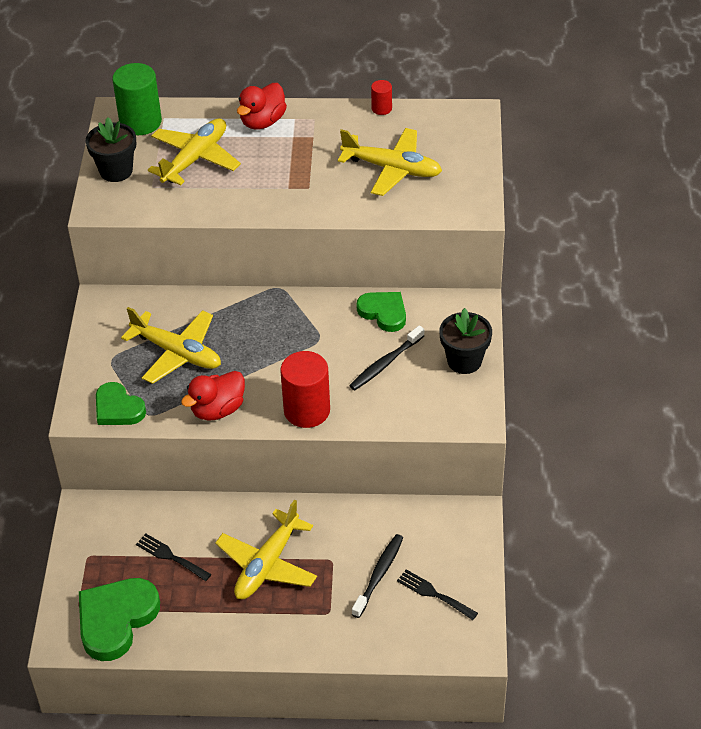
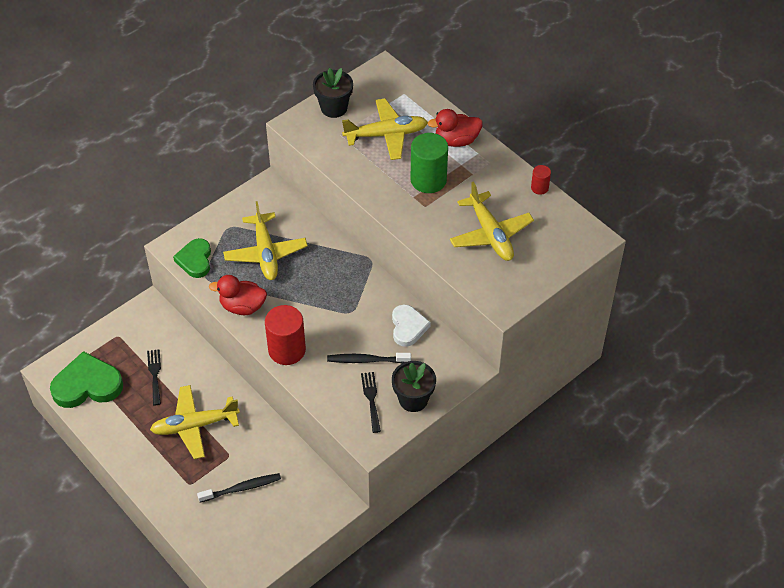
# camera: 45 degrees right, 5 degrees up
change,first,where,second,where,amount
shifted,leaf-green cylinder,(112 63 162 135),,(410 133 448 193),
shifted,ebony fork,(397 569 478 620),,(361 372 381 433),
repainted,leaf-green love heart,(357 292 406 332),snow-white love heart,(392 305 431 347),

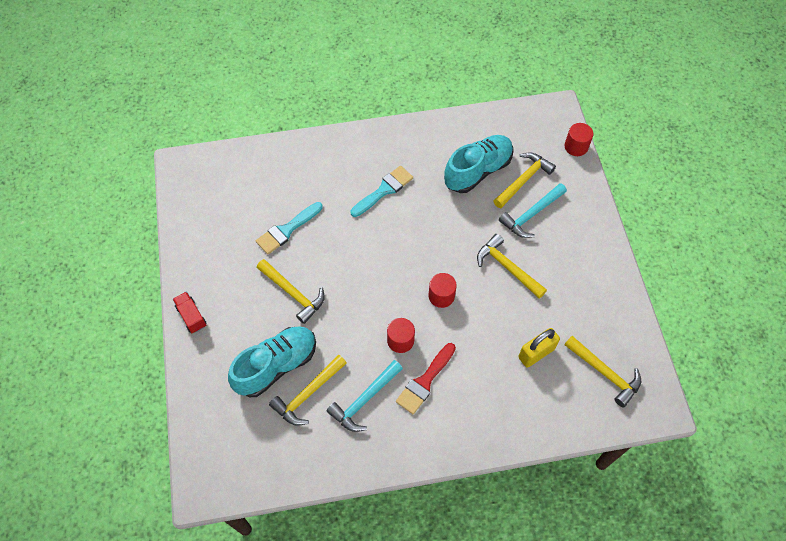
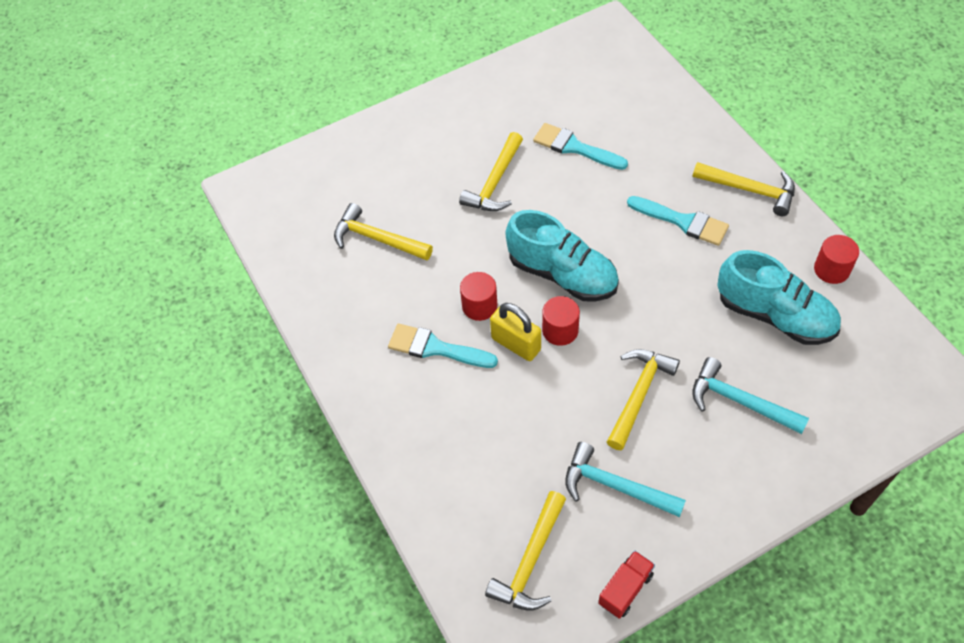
# camera: 75 degrees right, 5 degrees down
change,first,where,second,where,amount
shifted,red toy truck,(173 292 207 333),,(598 550 655 619),
shifted,turquoise lace-up shoe,(228 326 316 397),,(505 210 619 301),
shifted,turquoise hammer,(327 360 403 432),,(565 442 686 517),
shifted,bright yellow hammer,(494 153 556 208),,(693 162 795 216),
shifted,bright yellow lock,(518 328 560 368),,(490 303 541 361),
shifted,red cylinder,(565 123 593 156),,(814 235 859 284),
repainted,red paintbrush,(396 343 456 414),turquoise paintbrush,(388 324 498 368),

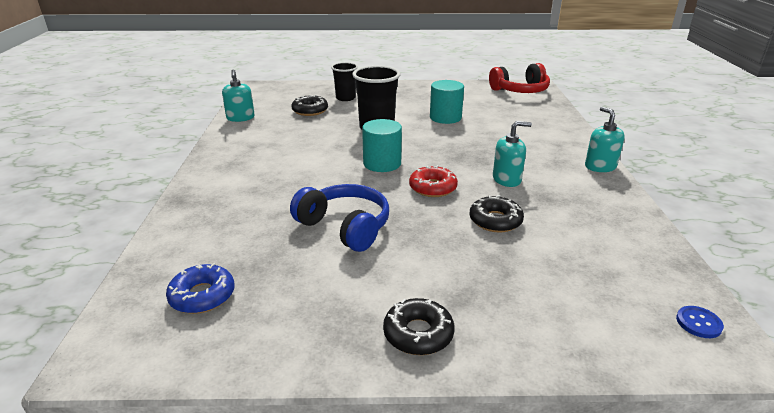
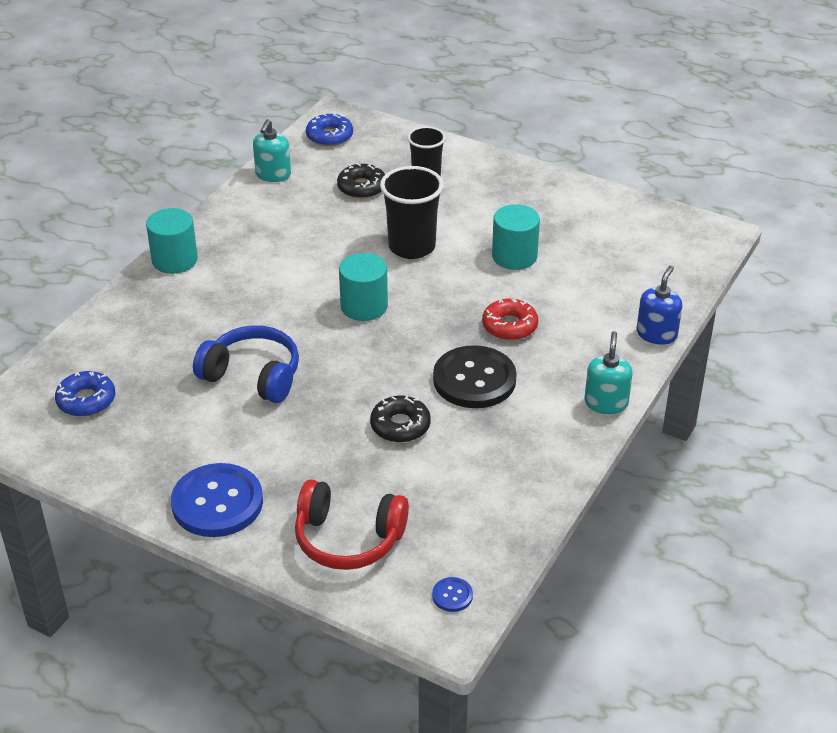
# camera: 30 degrees right, 10 degrees up
change,first,where,second,where,amount
new,,,turquoise cylinder,(146 208 198 274),
new,,,royal blue donut,(306 113 353 146),
new,,,royal blue soap dispenser,(637 266 682 345),
shifted,red donut,(409 165 458 197),,(482 299 538 340),
shifted,red headset,(489 63 550 93),,(295 479 409 570),
swapped,ebony donut,(383 298 455 355),royal blue sewing button,(171 463 263 537),
swapped,turquoise soap dispenser,(493 121 532 187),ebony sewing button,(433 345 517 408),
rotated,royal blue headset,(290 184 389 252),,(193 325 299 403),45 degrees counterclockwise

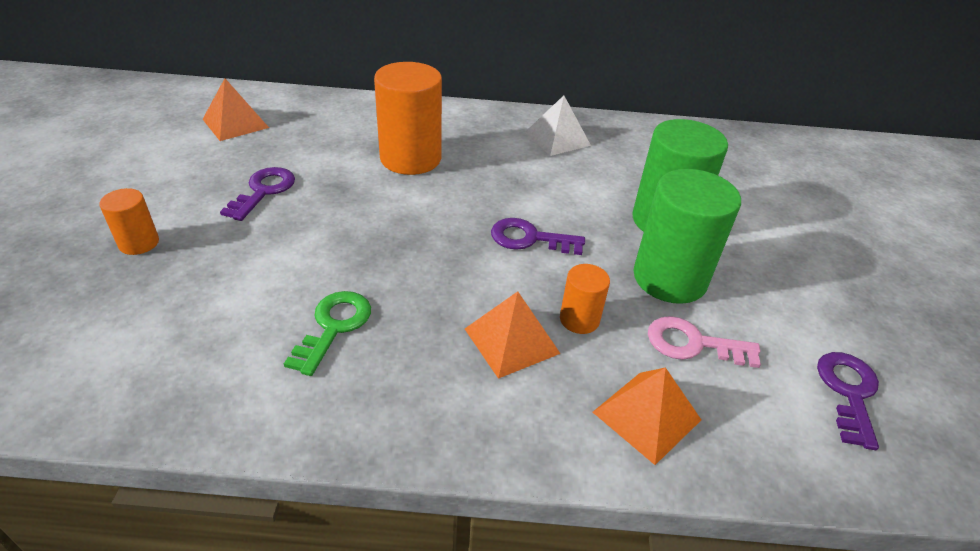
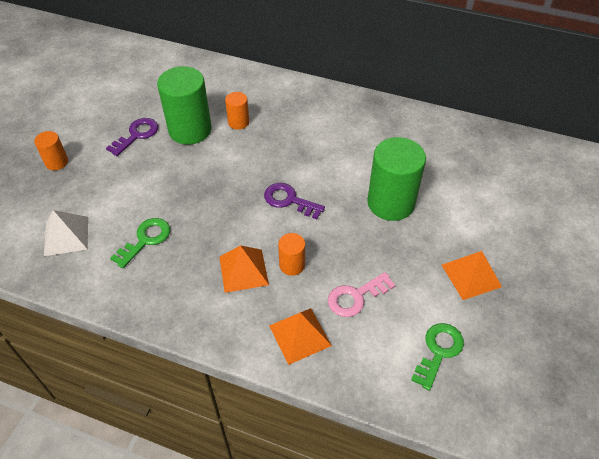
# camera: 20 degrees right, 10 degrees up
change,first,where,second,where,amount
shifted,orange solid pyramid,(203 78 269 141),,(442 251 502 300),
shifted,snow-white solid pyramid,(525 95 591 156),,(44 210 88 256),
shifted,leaf-green cylinder,(633 169 741 304),,(157 66 212 145),
repainted,violet door key,(817 352 879 450),leaf-green door key,(411 323 464 391),
rotated,rosy door key,(648 316 761 368),,(328 272 396 317),60 degrees counterclockwise
scaled,orange cylinder,(374 62 442 175),,(225 92 249 130),x0.50

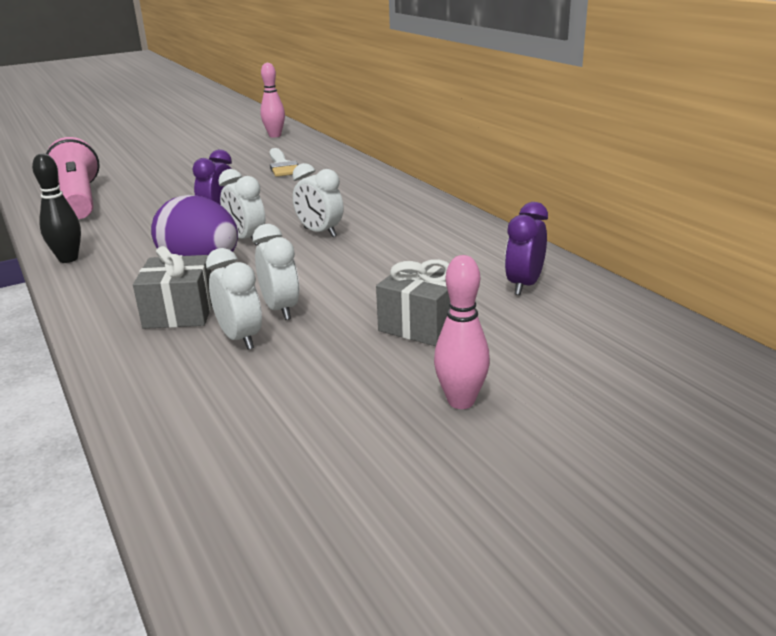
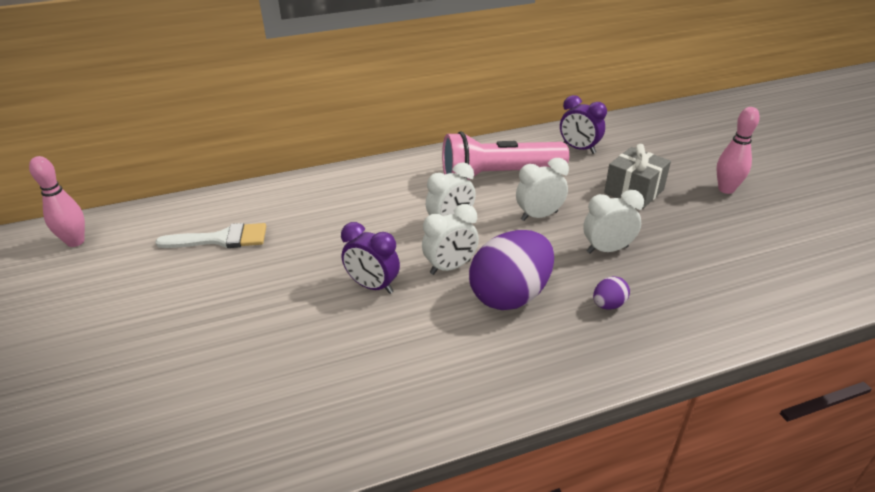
# camera: 80 degrees left, 10 degrees up
change,first,where,second,where,amount
gone,ebony skittle,(32 154 81 263),,,
shifted,rosy pocket torch,(46 137 100 219),,(442 132 569 180),
shifted,snow-white alarm clock,(206 248 262 350),,(516 158 569 221),
swapped,grey wrapped gift,(133 246 212 329),violet toy egg,(593 276 630 310),

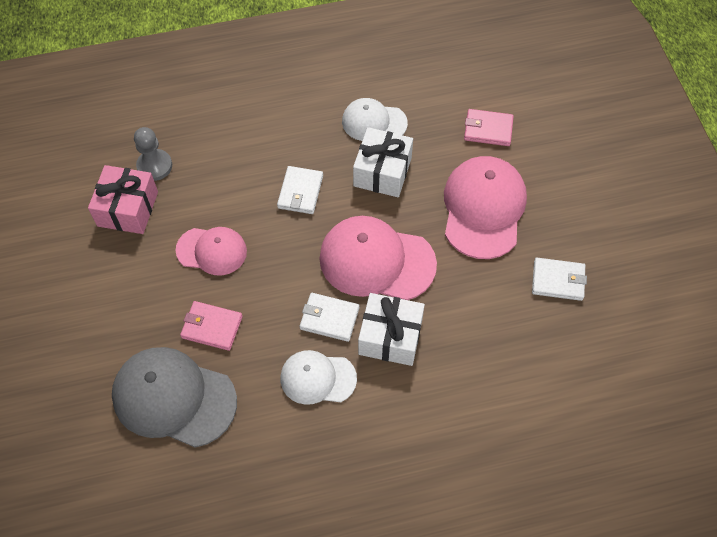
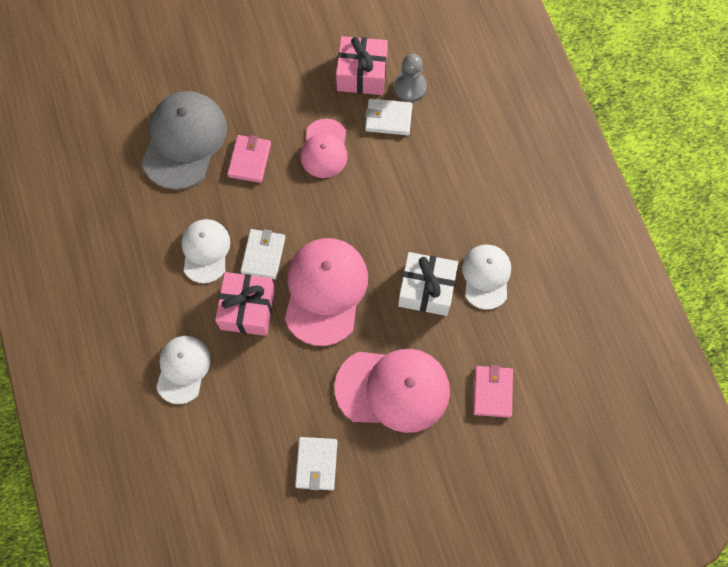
# camera: 85 degrees right, 10 degrees up
change,first,where,second,where,amount
new,,,snow-white cap,(156 336 211 404),
shifted,snow-white wallet,(277 166 323 214),,(365 98 413 135),
repainted,snow-white wrapped gift,(358 293 425 366),rosy wrapped gift,(215 272 275 336),

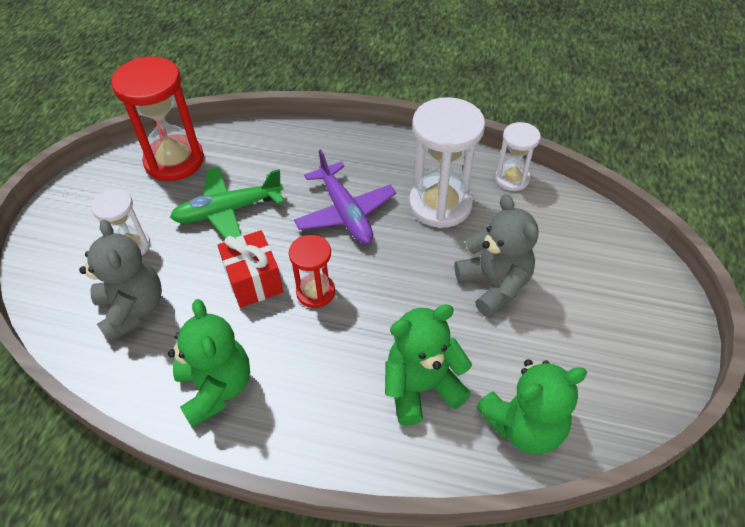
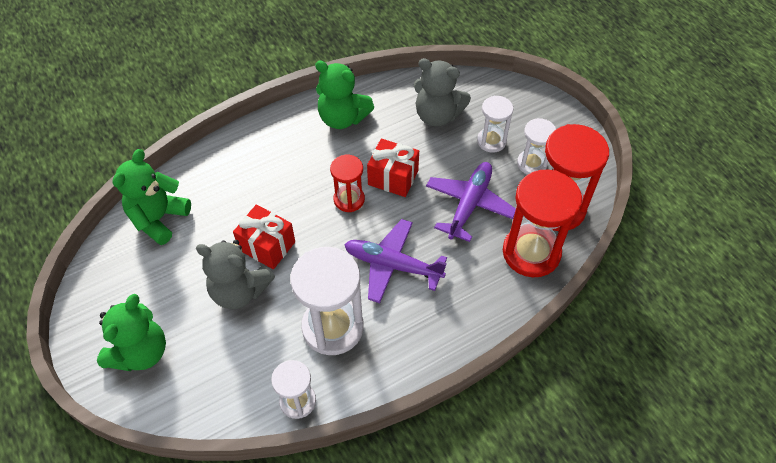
# camera: 135 degrees right, 5 degrees up
change,first,where,second,where,amount
new,,,red wrapped gift,(233 204 295 269),
new,,,red sand timer,(503 170 582 277),
new,,,snow-white sand timer,(517 118 556 175),
shifted,leaf-green stuffed bear,(385 304 472 426),,(97 294 166 371),
repainted,leaf-green plane,(170 167 284 238),violet plane,(426 162 516 242),

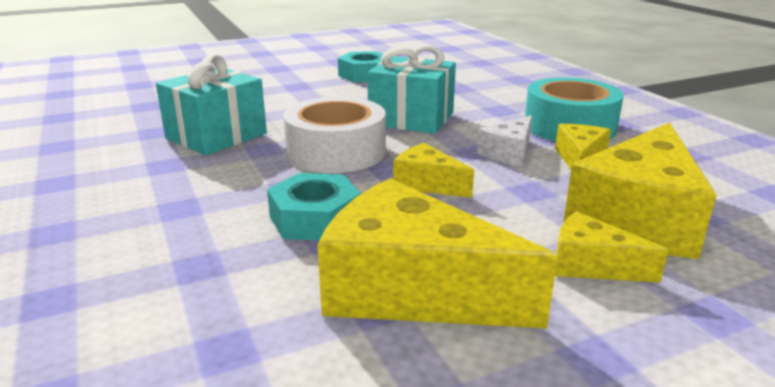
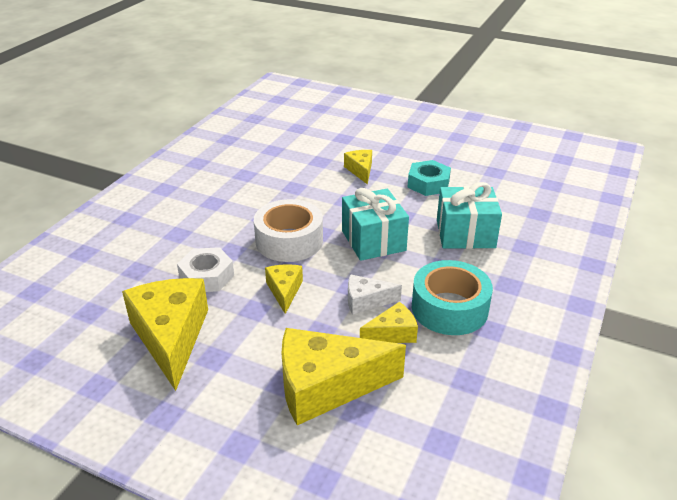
# camera: 50 degrees right, 10 degrees up
change,first,where,second,where,amount
shifted,turquoise wrapped gift,(156 54 267 155),,(437 182 502 249),
shifted,bright yellow cheese wedge,(555 211 668 283),,(344 150 372 185),
repainted,turquoise hex nut,(267 173 361 241),snow-white hex nut,(177 247 234 292),

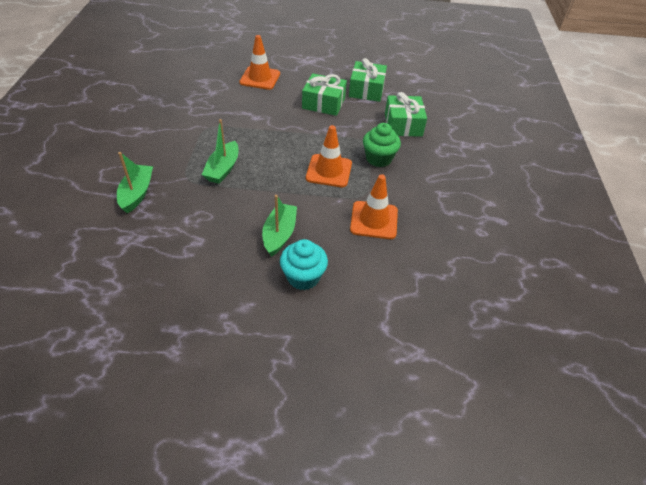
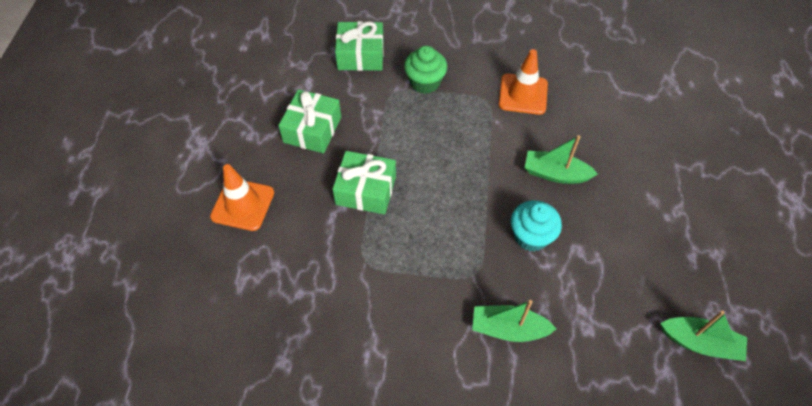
# camera: 85 degrees left, 10 degrees up
change,first,where,second,where,amount
gone,orange road cone,(306 125 352 187),,,
shifted,leaf-green sailboat,(202 119 238 184),,(660 311 747 361),
shifted,turquoise cupcake,(280 239 328 290),,(511 200 562 251),
shifted,leaf-green wrapped gift,(349 58 387 102),,(333 151 396 215),

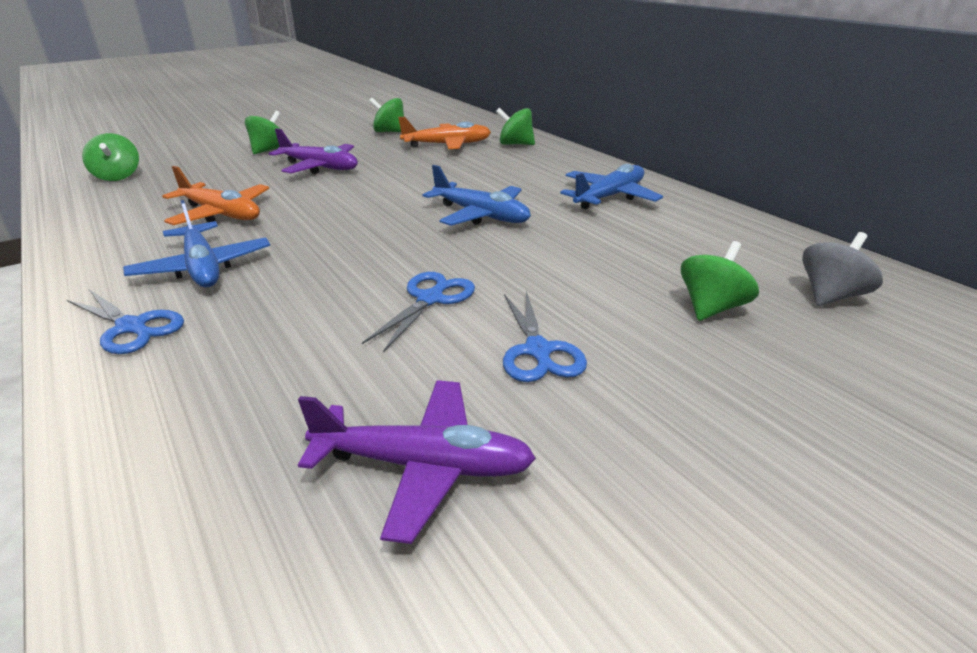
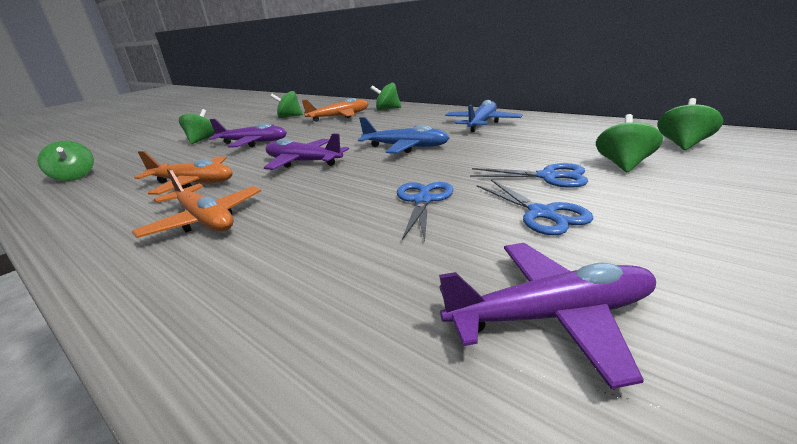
# camera: 15 degrees left, 5 degrees down
change,first,where,second,where,amount
new,,,violet plane,(264 133 349 170),
shifted,royal blue scissors,(67 289 184 354),,(470 163 588 188),
repainted,royal blue plane,(123 200 270 287),orange plane,(132 168 261 238),
repainted,grey spinning top,(802 232 883 306),leaf-green spinning top,(657 98 723 150),

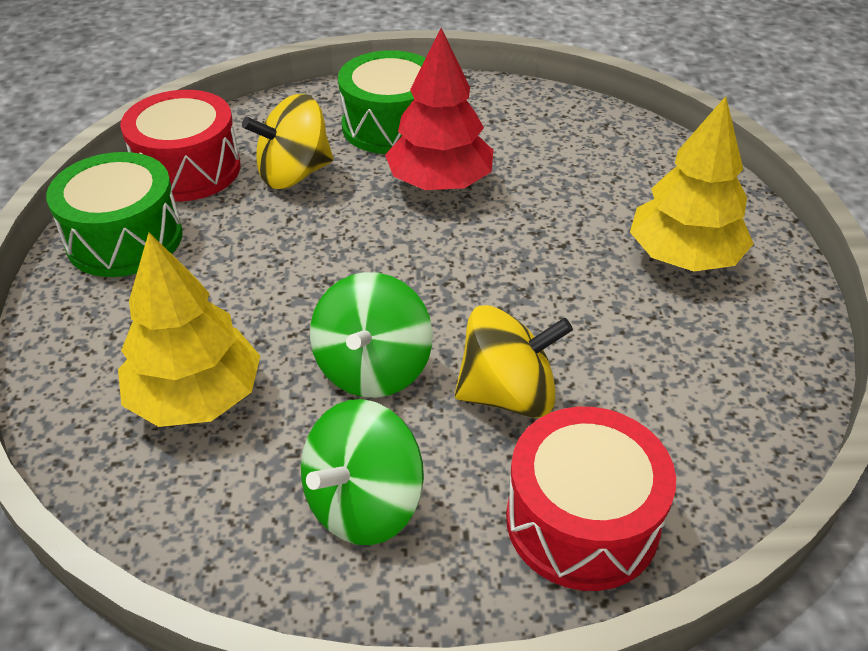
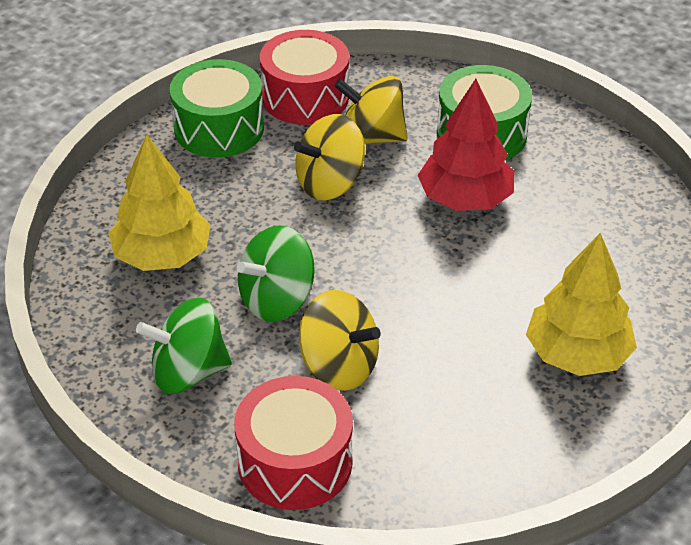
# camera: 40 degrees right, 0 degrees up
change,first,where,second,where,amount
new,,,bright yellow spinning top,(294 114 365 200),

